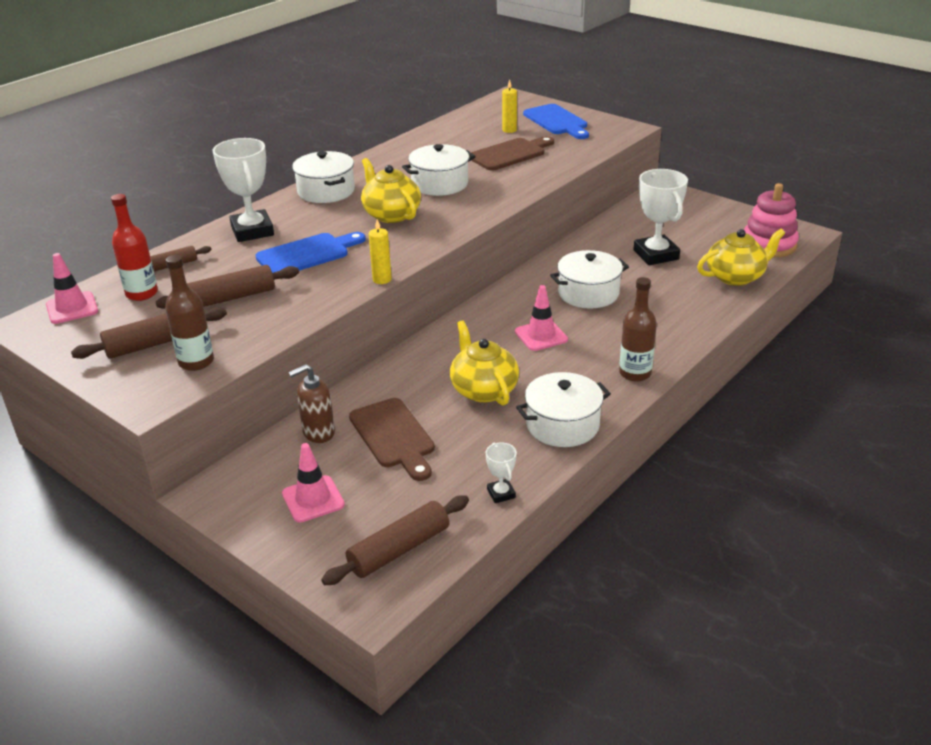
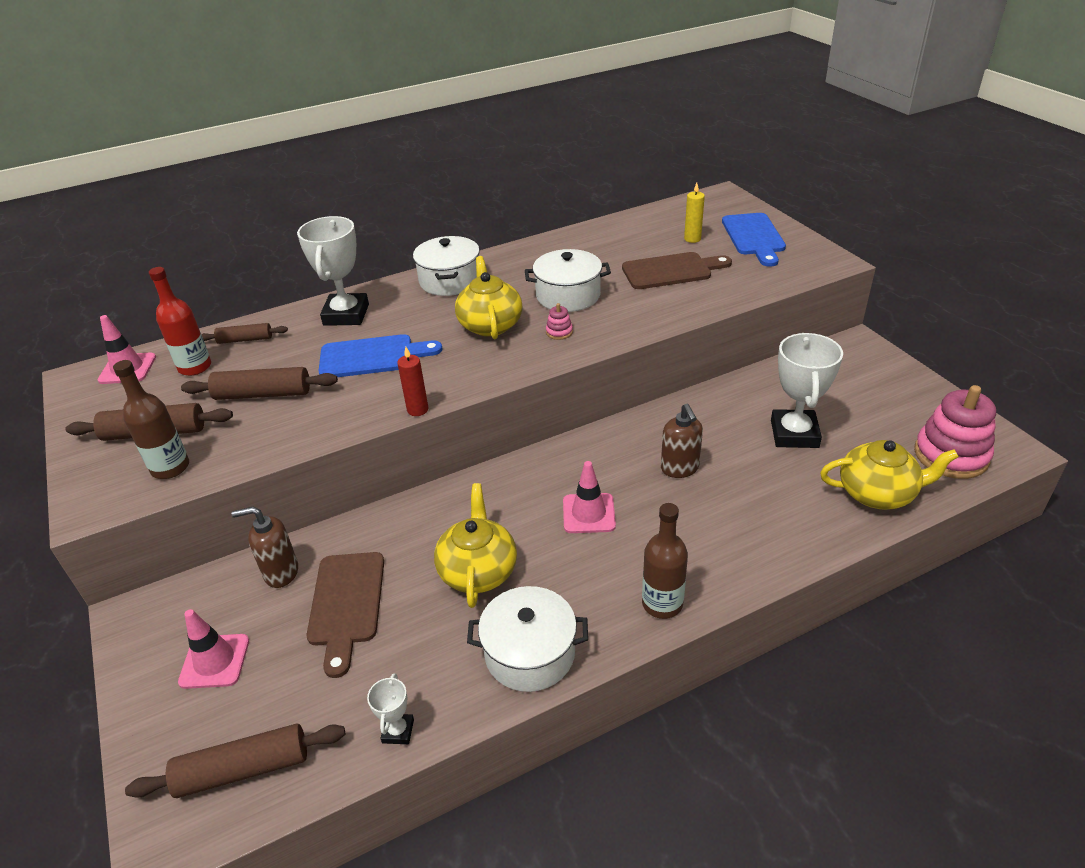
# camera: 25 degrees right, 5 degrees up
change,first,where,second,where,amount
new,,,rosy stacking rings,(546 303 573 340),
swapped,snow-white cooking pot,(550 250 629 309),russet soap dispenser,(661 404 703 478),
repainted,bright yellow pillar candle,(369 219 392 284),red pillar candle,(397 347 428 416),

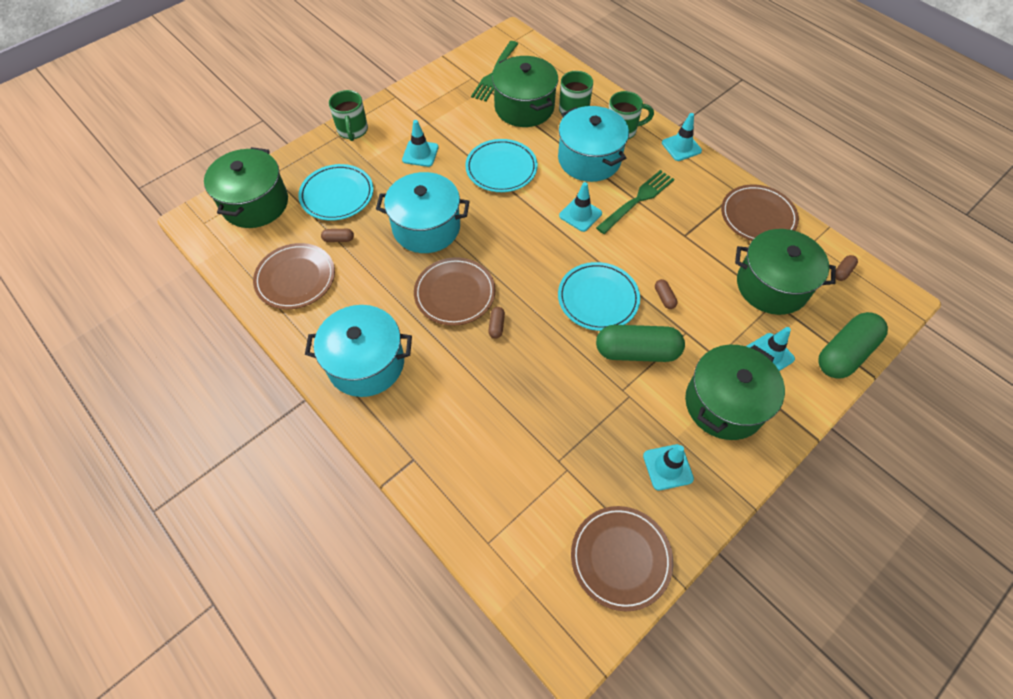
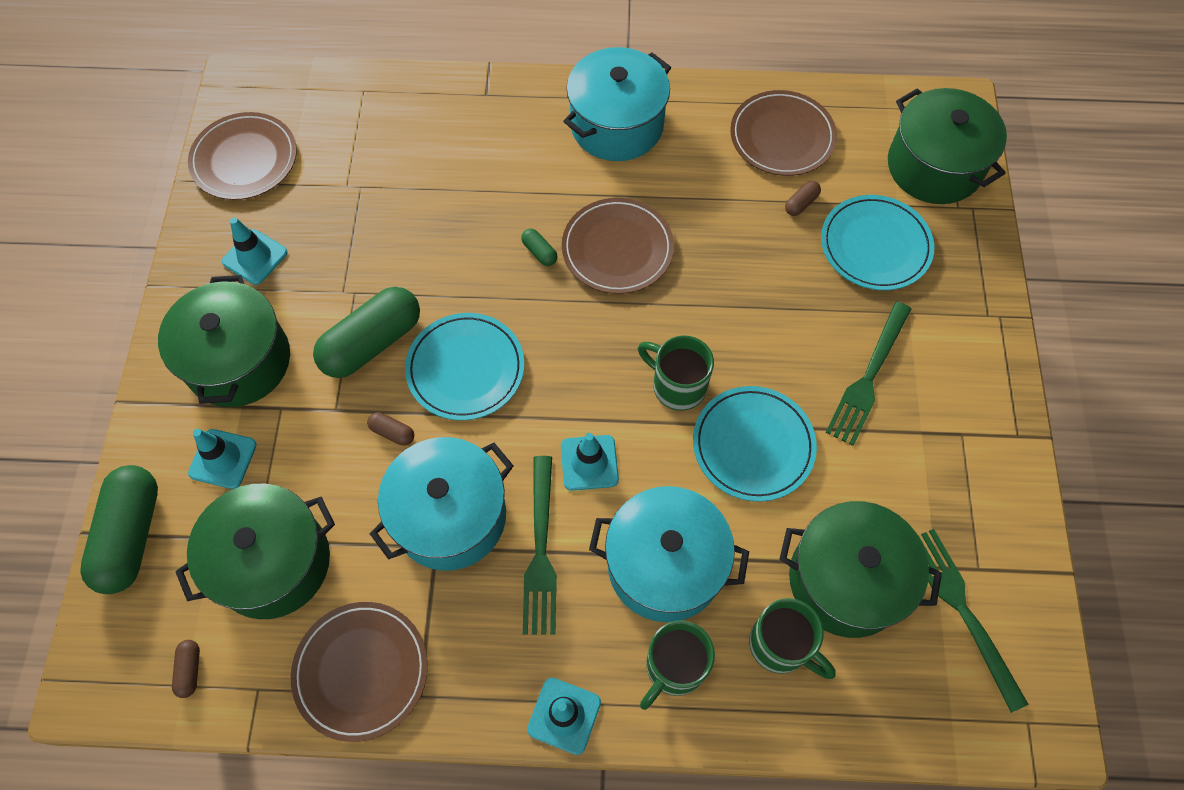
# camera: 135 degrees right, 5 degrees up
change,first,where,second,where,amount
shifted,leaf-green coffee mug,(329 90 368 141),,(638 335 714 411),
shifted,turquoise cooking pot,(376 172 470 253),,(370 437 513 571),
swapped,turquoise road cone,(402 120 439 167),leaf-green fork,(825 302 911 446),
repainted,russet pill shape,(488 307 505 339),leaf-green pill shape,(521 229 557 266),

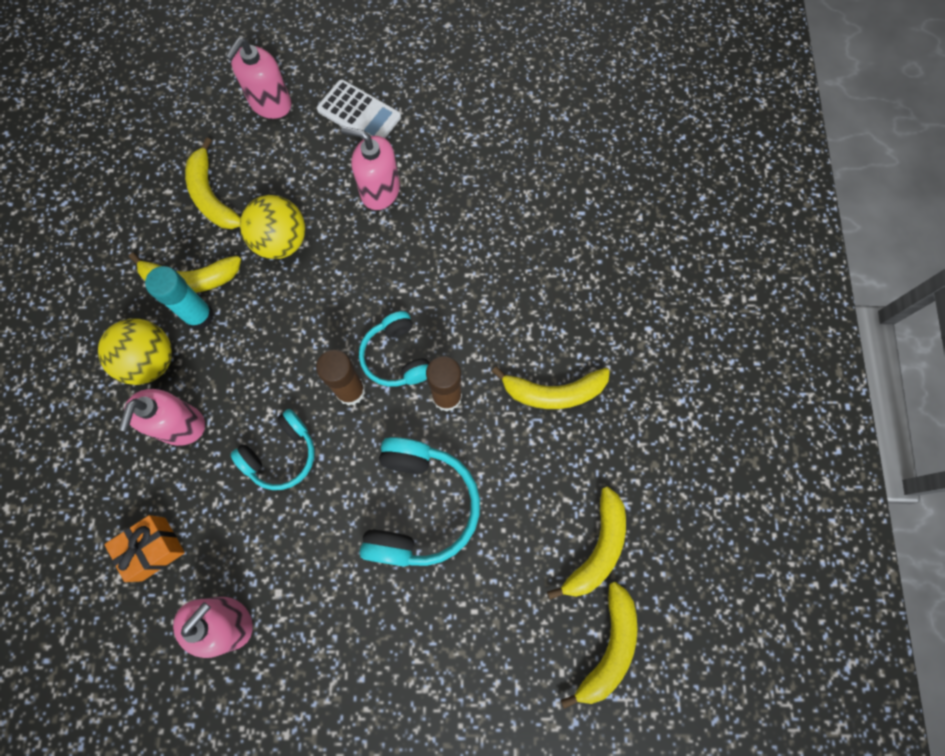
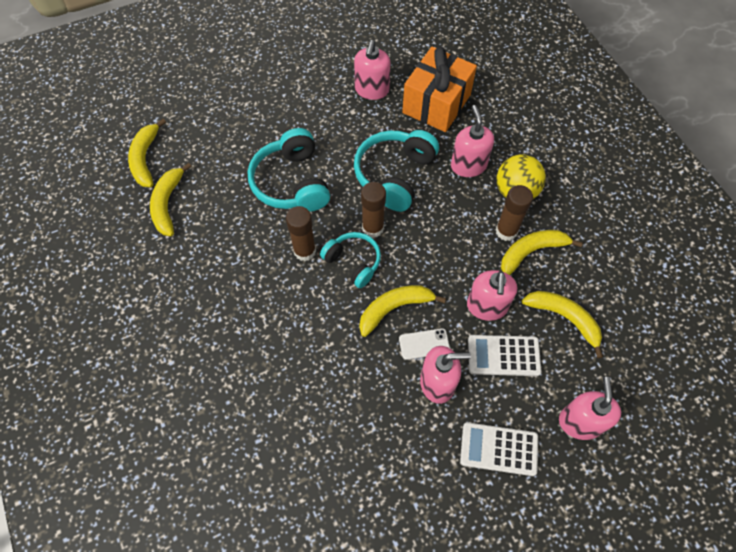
# camera: 155 degrees right, 10 degrees down
change,first,where,second,where,amount
new,,,snow-white smartphone,(399 328 450 360),
new,,,snow-white pocket calculator,(468 335 542 376),
shifted,bright yellow banana fruit,(492 366 610 409),,(359 285 446 337),
swapped,bright yellow ball,(240 195 305 259),rosy soap dispenser,(467 270 517 321),
repainted,turquoise glue stick,(145 266 214 330),russet glue stick,(496 185 533 241),
scaled,orange wrapped gift,(104 515 185 582),,(402 47 477 132),x1.83
scaled,turquoise headset,(230 409 315 490),,(354 130 439 212),x1.59

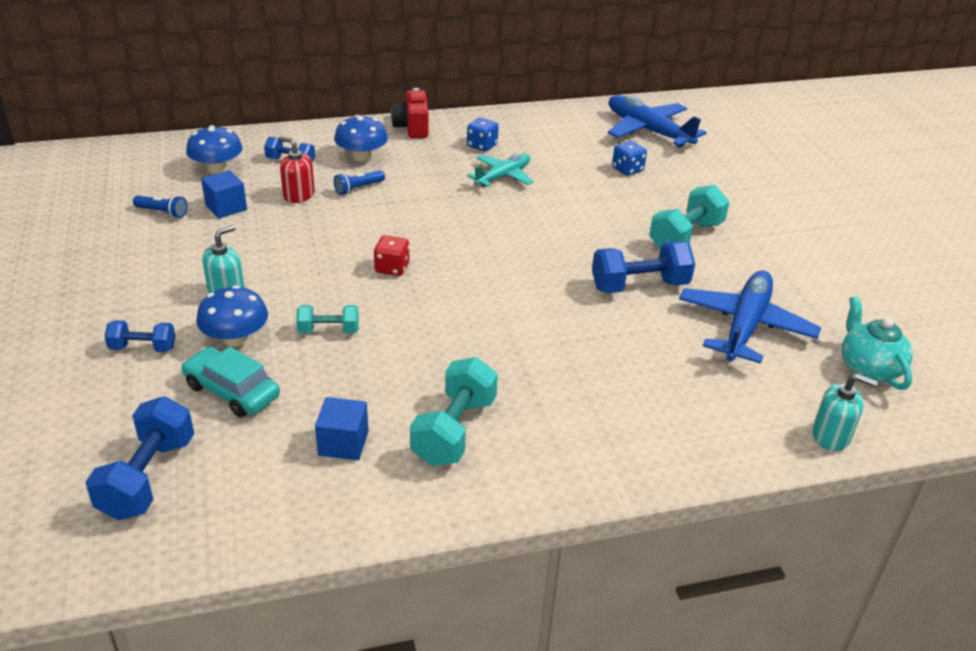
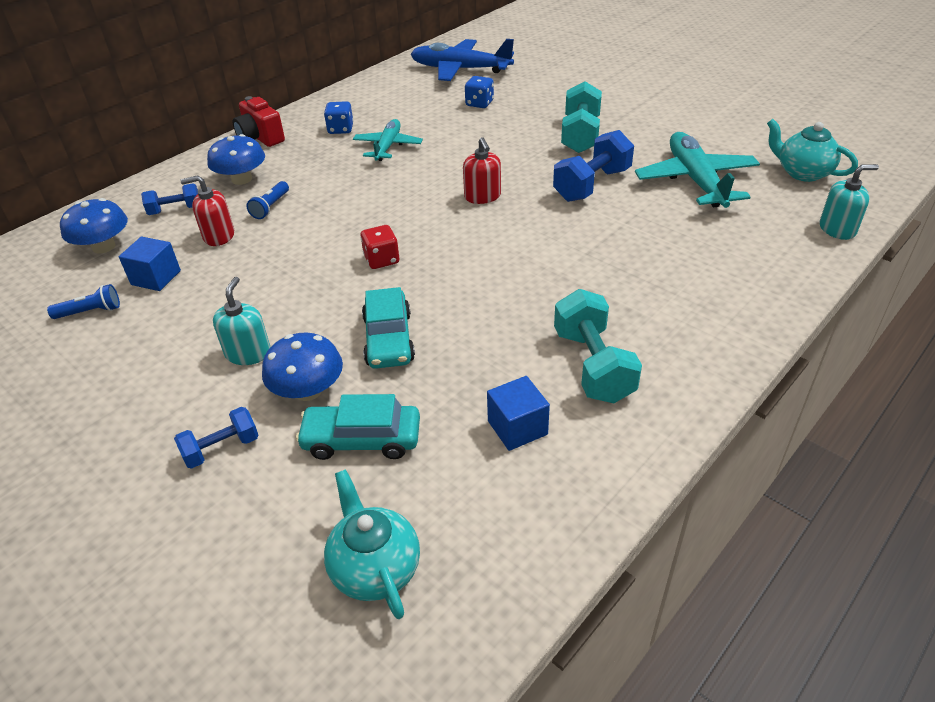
# camera: 30 degrees left, 5 degrees up
change,first,where,second,where,amount
new,,,red soap dispenser,(463 137 501 204),
swapped,royal blue free weight,(85 396 194 520),turquoise teapot,(324 469 420 619),
swapped,turquoise free weight,(296 305 359 333),turquoise car,(362 287 415 369),
repainted,royal blue plane,(679 270 821 364),turquoise plane,(635 132 760 208),

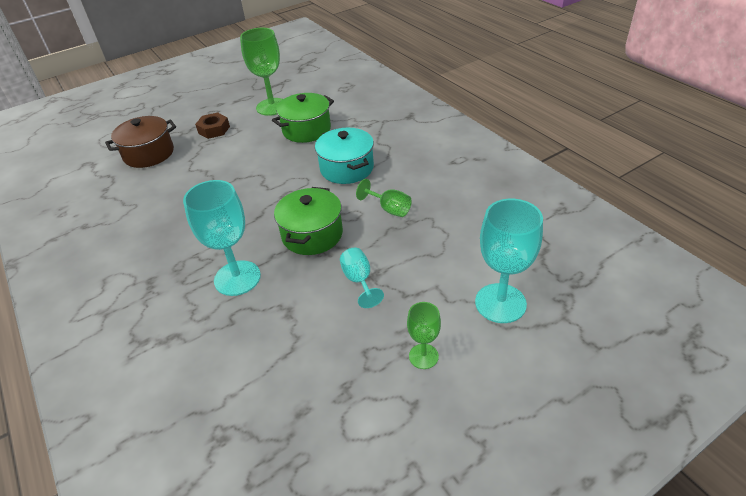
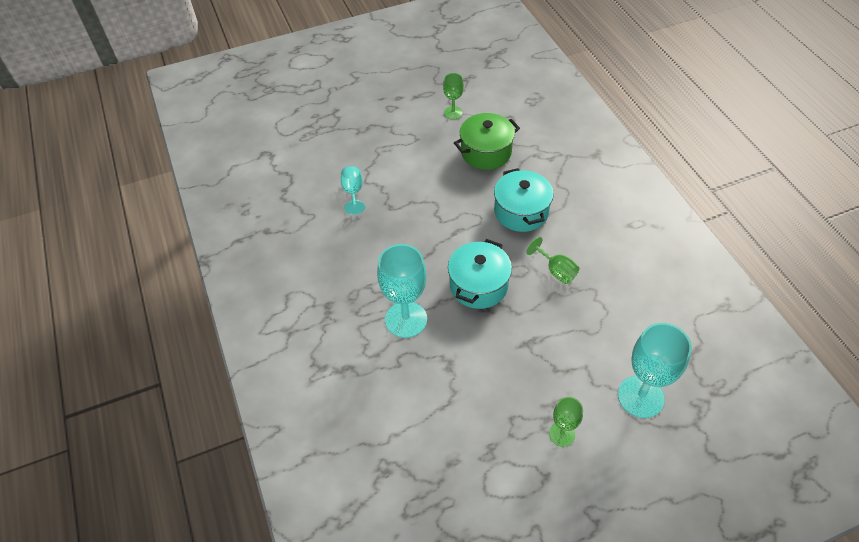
# camera: 10 degrees right, 10 degrees up
change,first,where,second,where,amount
gone,russet cooking pot,(105 116 176 168),,,
gone,russet hex nut,(195 112 230 139),,,
shifted,turquoise chalice,(340 248 384 308),,(341 166 365 215),
repainted,leaf-green cooking pot,(274 187 343 255),turquoise cooking pot,(448 239 512 309),
scaled,leaf-green chalice,(240 28 283 116),,(443 73 464 119),x0.55

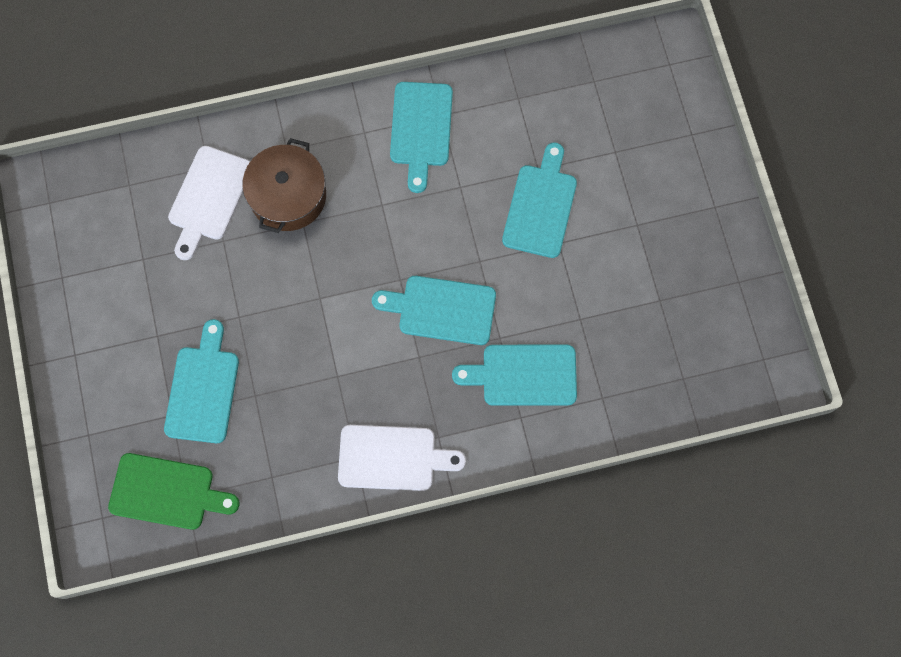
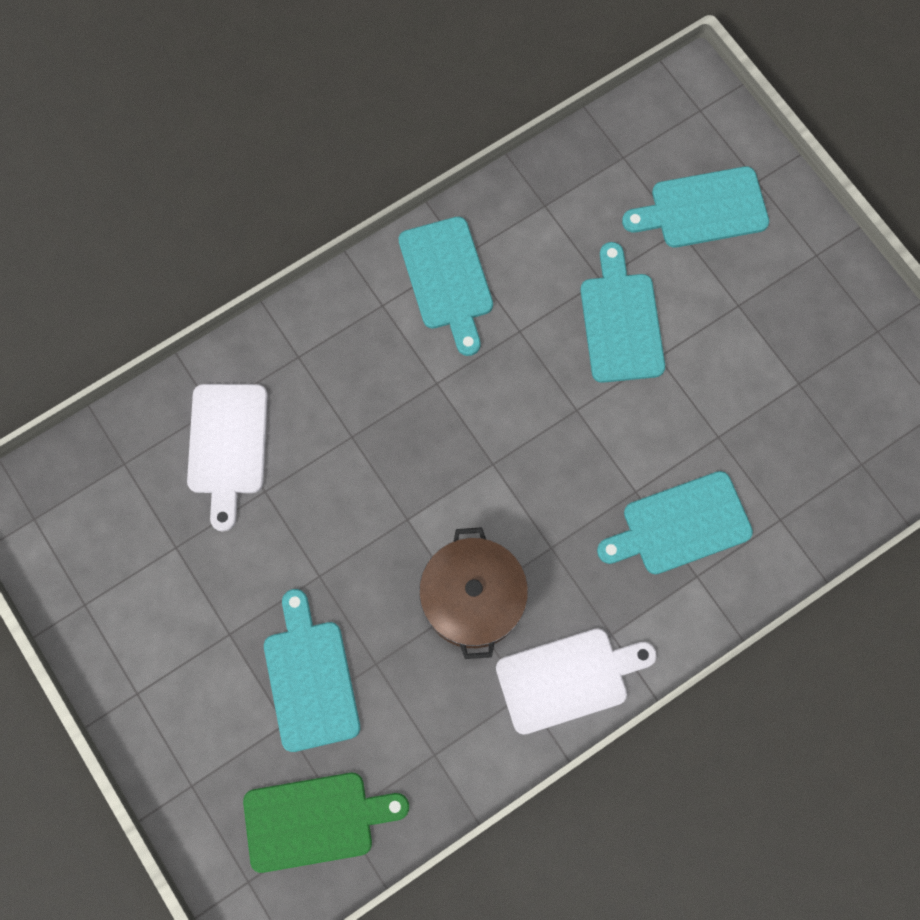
# camera: 20 degrees left, 0 degrees up
change,first,where,second,where,amount
shifted,russet cooking pot,(242 138 326 233),,(419 527 528 659),
shifted,turquoise chopping board,(372 276 496 345),,(622 166 769 248),

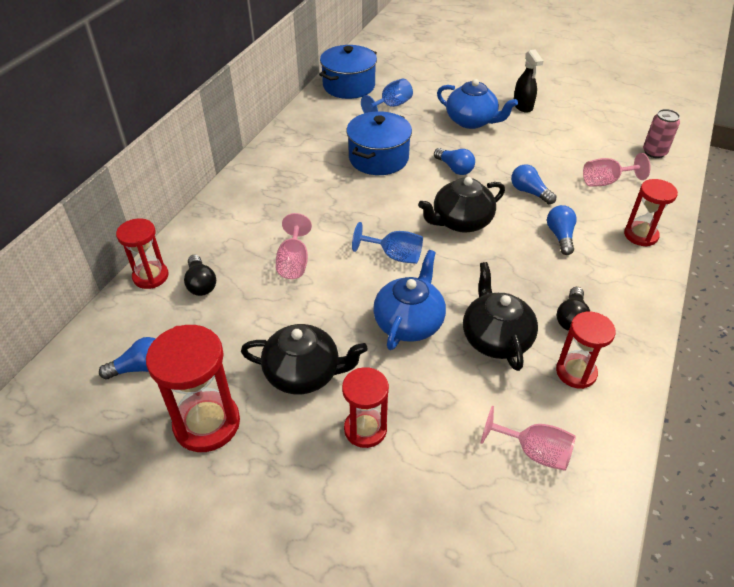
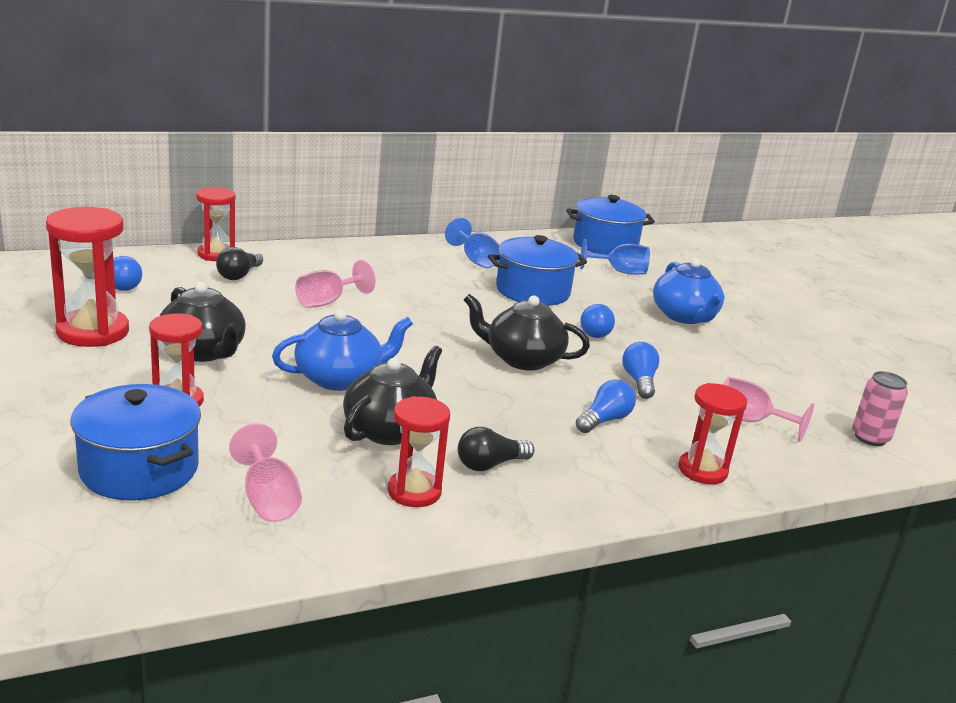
# camera: 40 degrees right, 20 degrees down
change,first,where,second,where,amount
gone,ebony spray cleaner,(514 50 543 113),,,
new,,,royal blue cooking pot,(70 384 201 501),
shifted,royal blue chalice,(352 222 423 264),,(445 218 500 268),

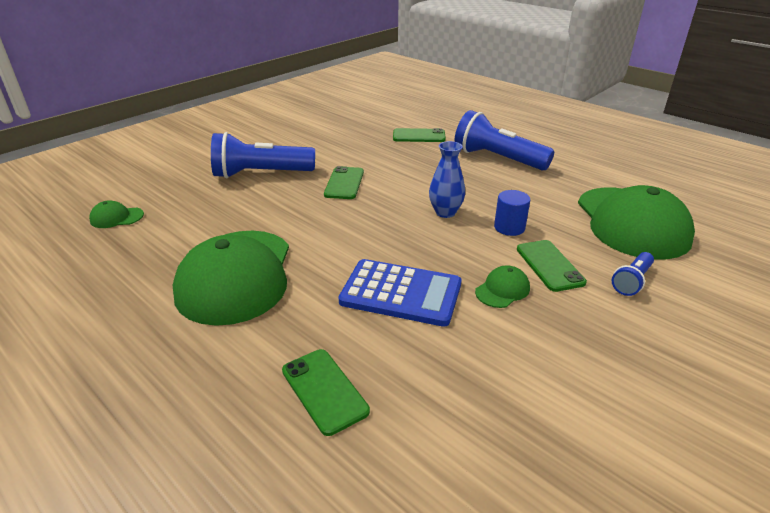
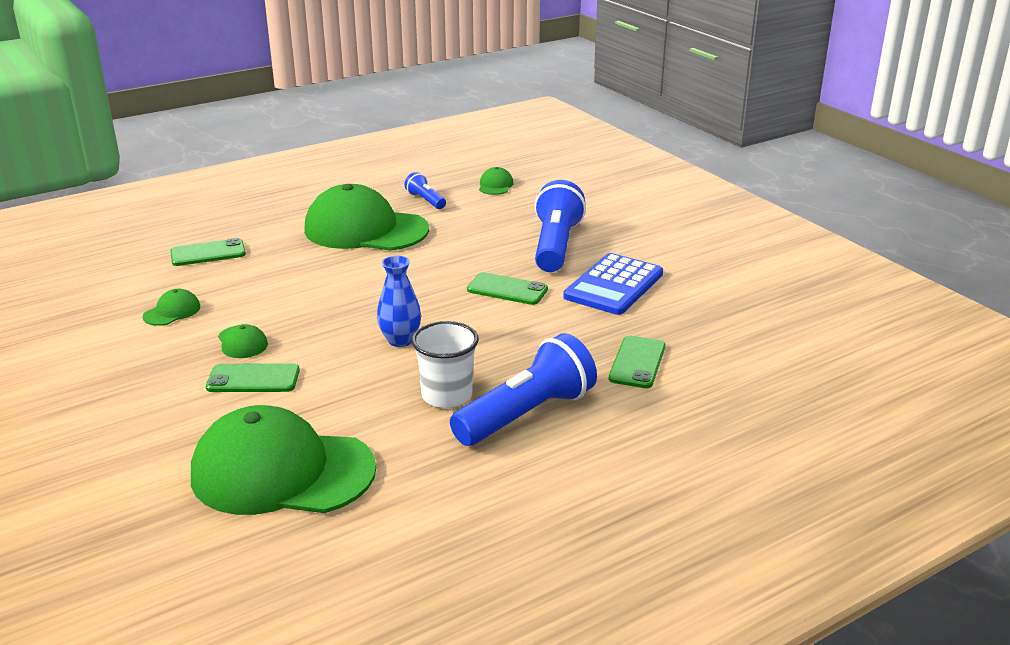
# camera: 105 degrees right, 5 degrees down
change,first,where,second,where,amount
gone,royal blue cylinder,(494 190 530 236),,,
new,,,leaf-green cap,(142 289 200 326),
new,,,snow-white beaker,(412 321 479 408),
shifted,royal blue pocket calculator,(339 259 461 327),,(563 253 663 315),
shifted,royal blue pocket torch,(612 252 654 296),,(404 172 446 209),

